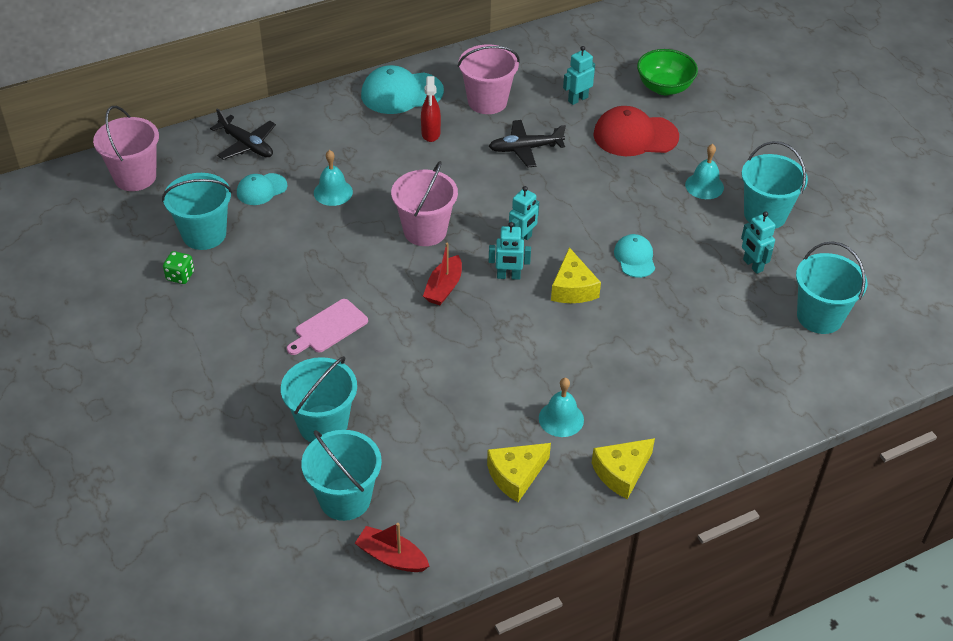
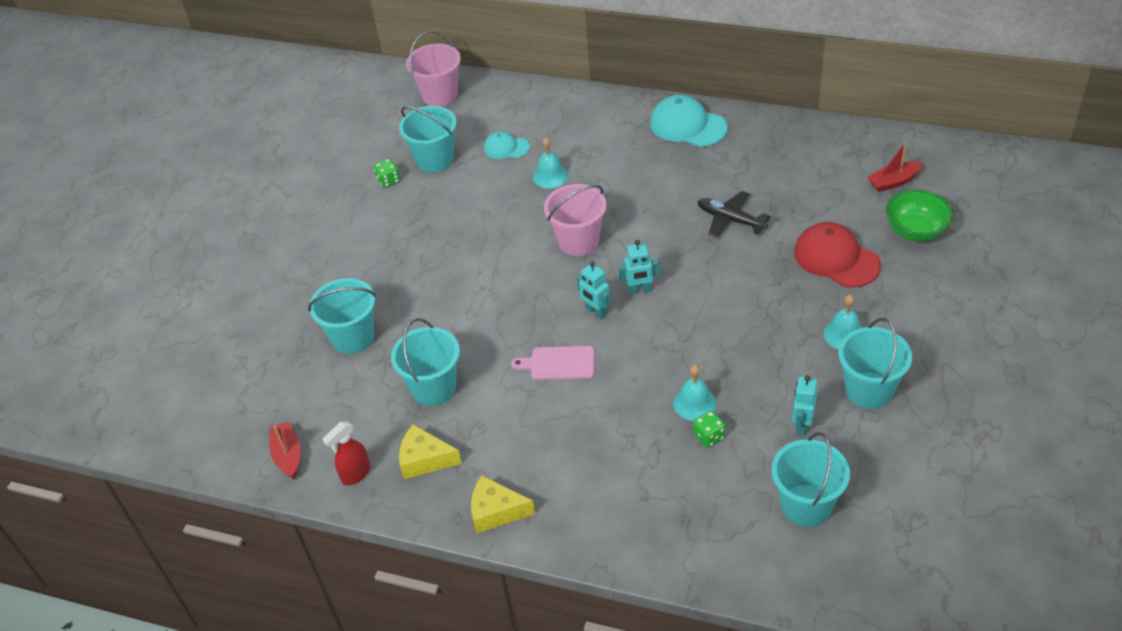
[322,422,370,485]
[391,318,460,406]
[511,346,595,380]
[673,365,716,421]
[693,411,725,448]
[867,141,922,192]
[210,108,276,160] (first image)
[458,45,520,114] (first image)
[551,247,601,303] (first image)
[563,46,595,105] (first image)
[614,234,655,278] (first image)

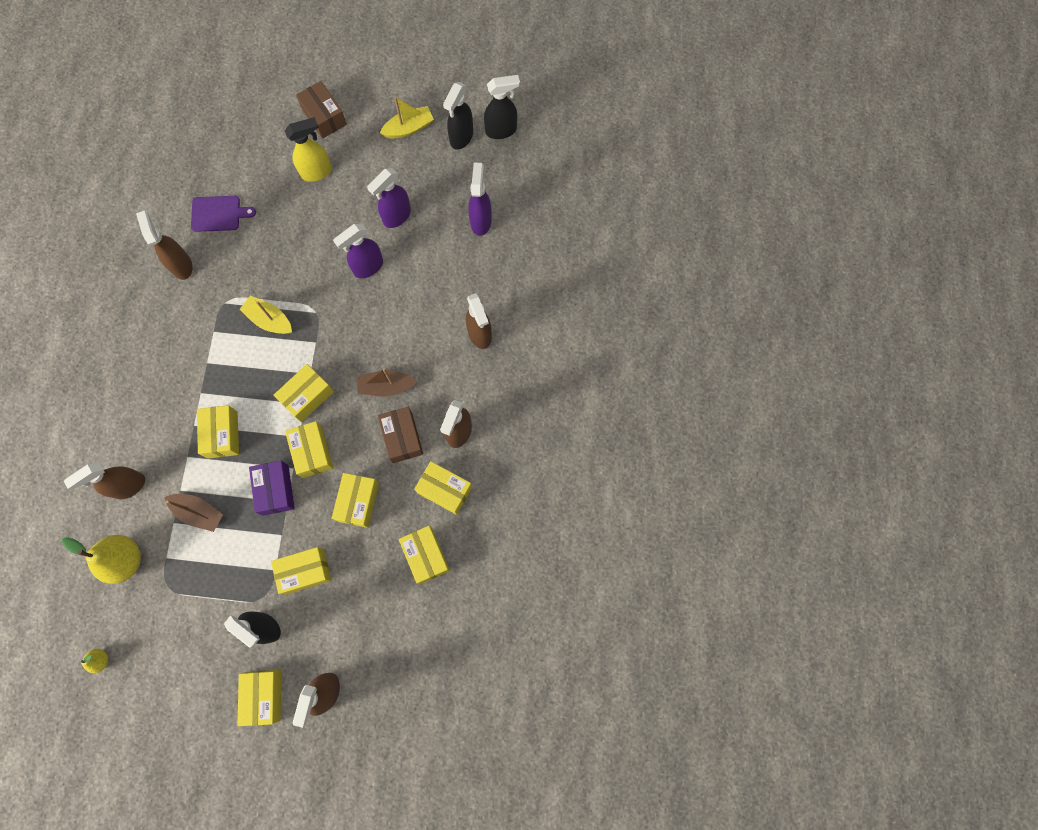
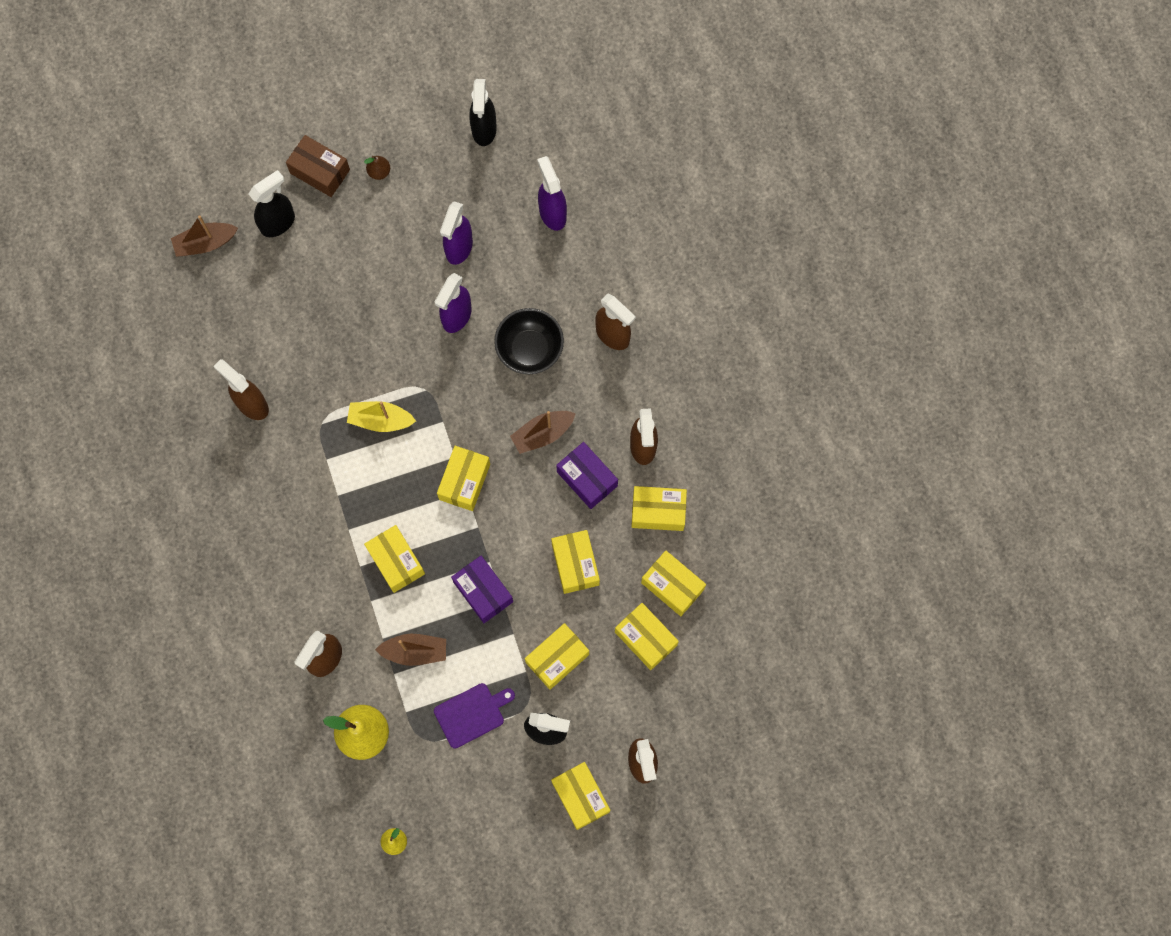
[171,215,238,257]
[249,170,295,237]
[364,156,390,180]
[434,683,515,749]
[494,308,564,374]
[556,442,618,509]
[615,603,679,670]
[285,117,332,182] (first image)
[380,97,434,138] (first image)

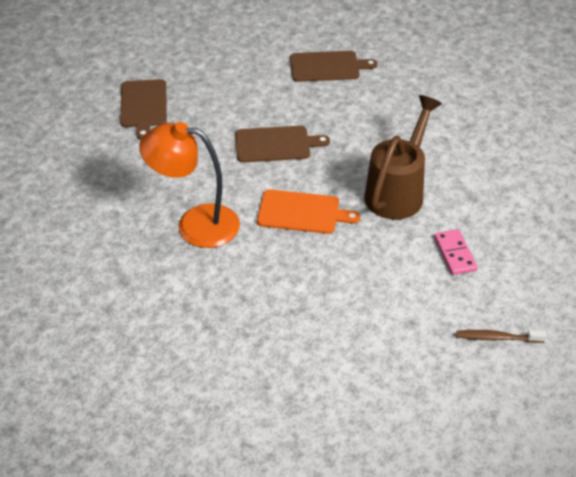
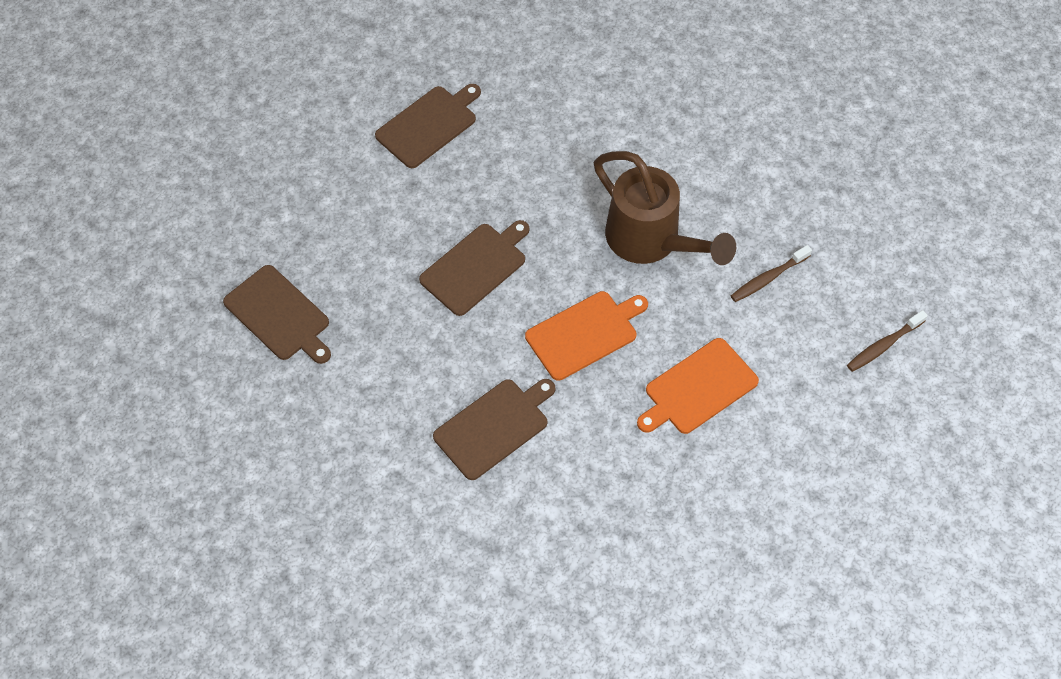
[433,379,555,480]
[594,151,736,265]
[637,338,759,434]
[731,245,812,302]

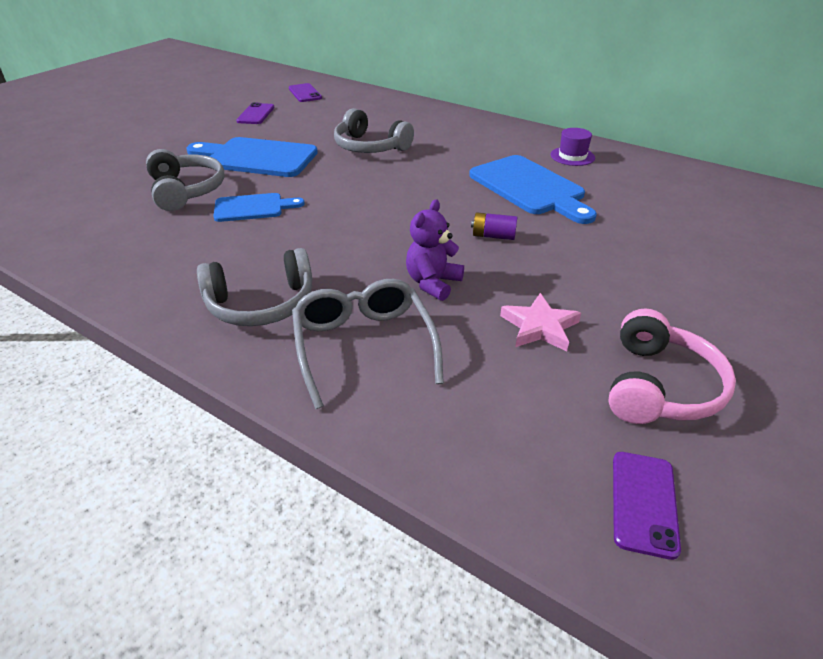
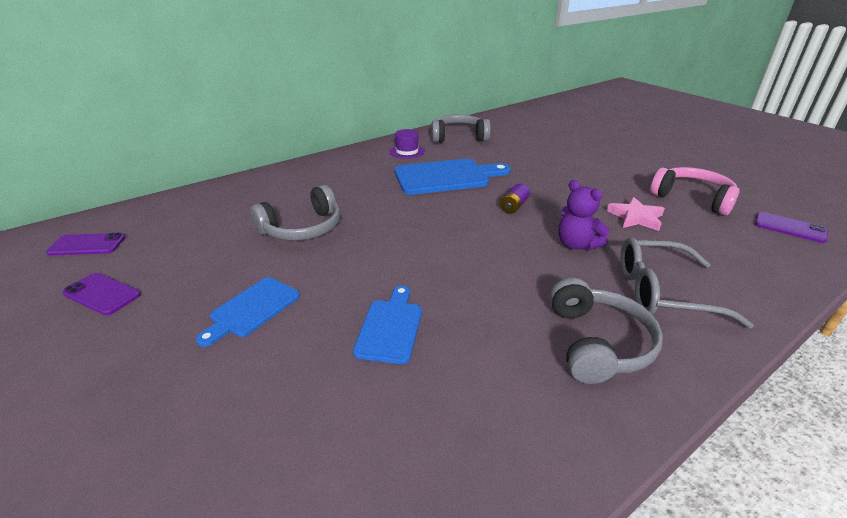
[196,277,300,347]
[431,115,491,143]

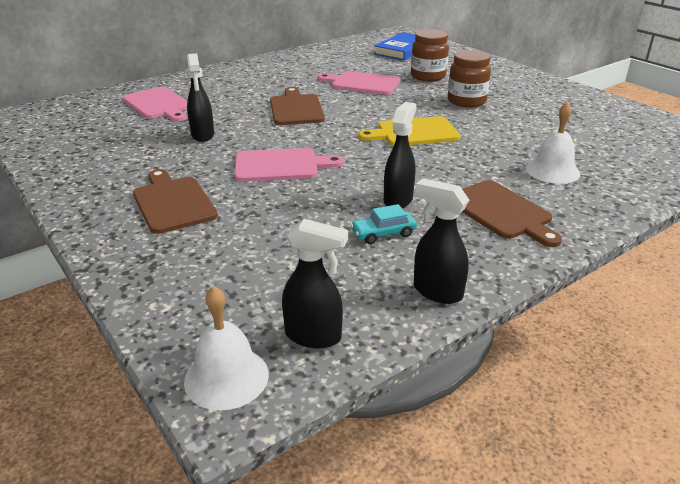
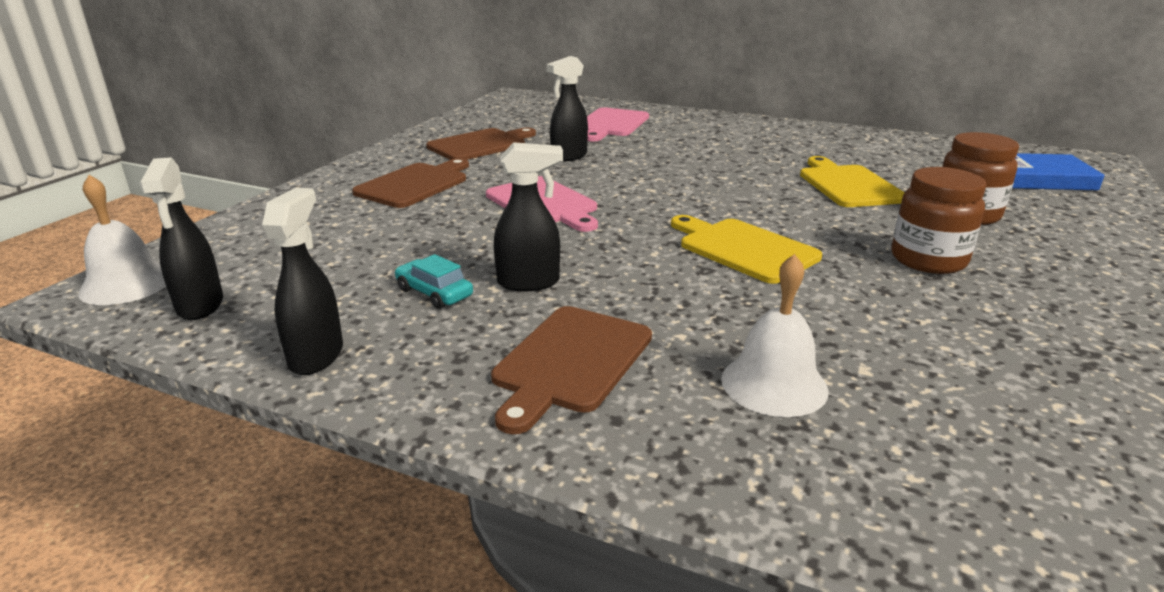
[426,128,536,160]
[800,156,905,207]

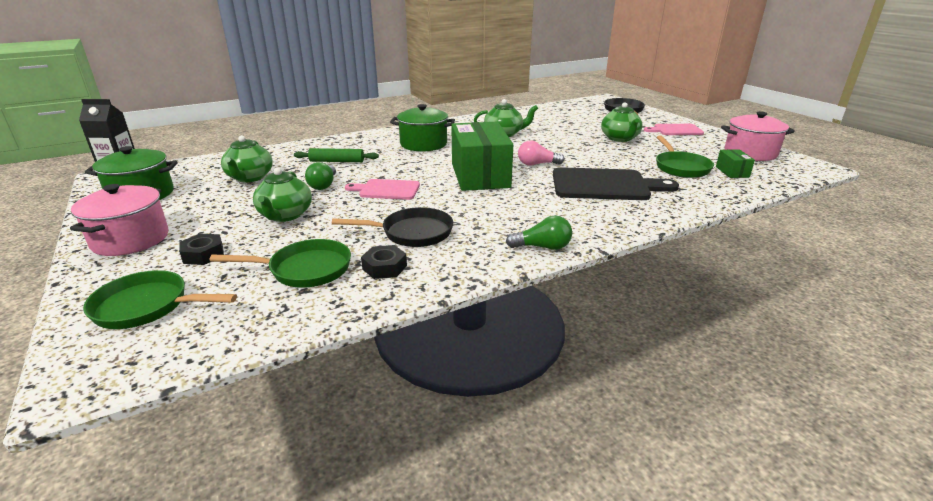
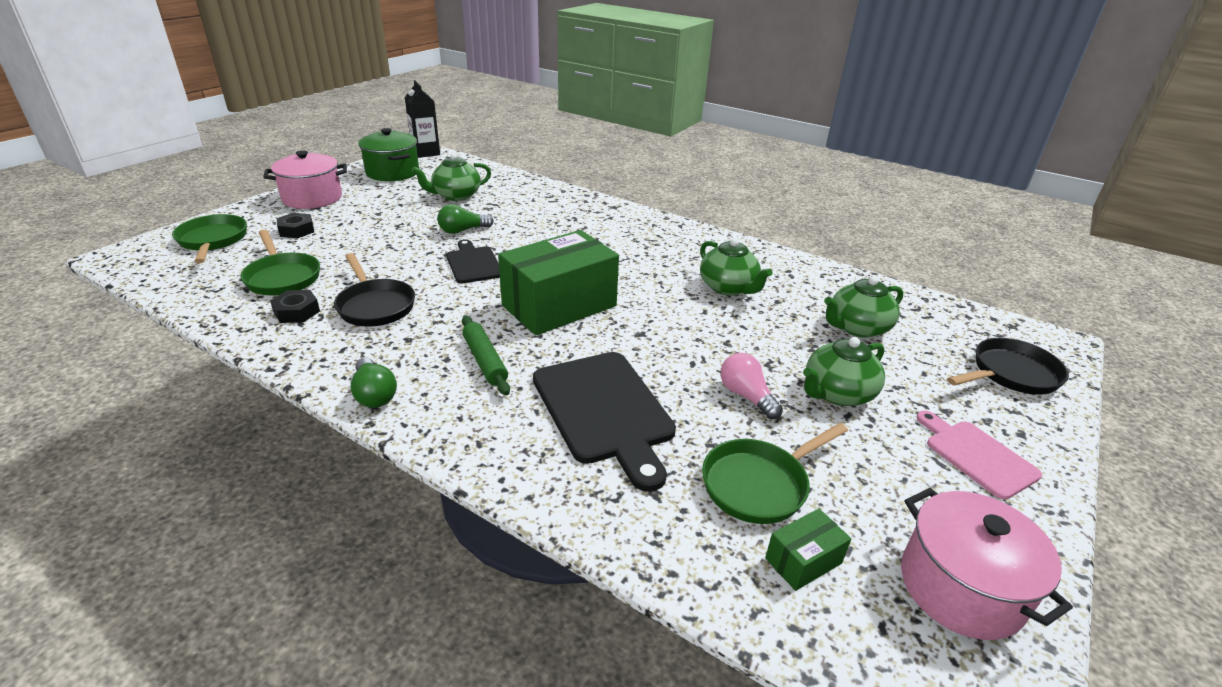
[446,239,500,284]
[462,316,510,395]
[721,353,783,419]
[824,276,903,338]
[390,104,455,151] (first image)

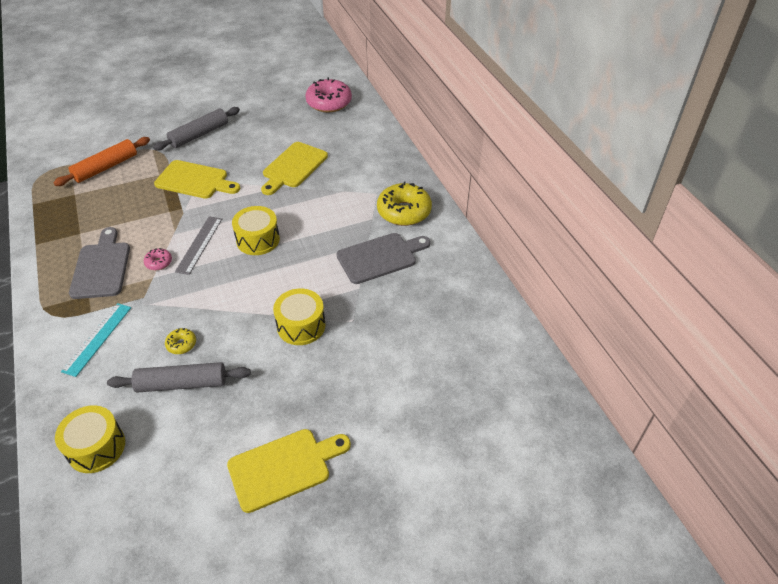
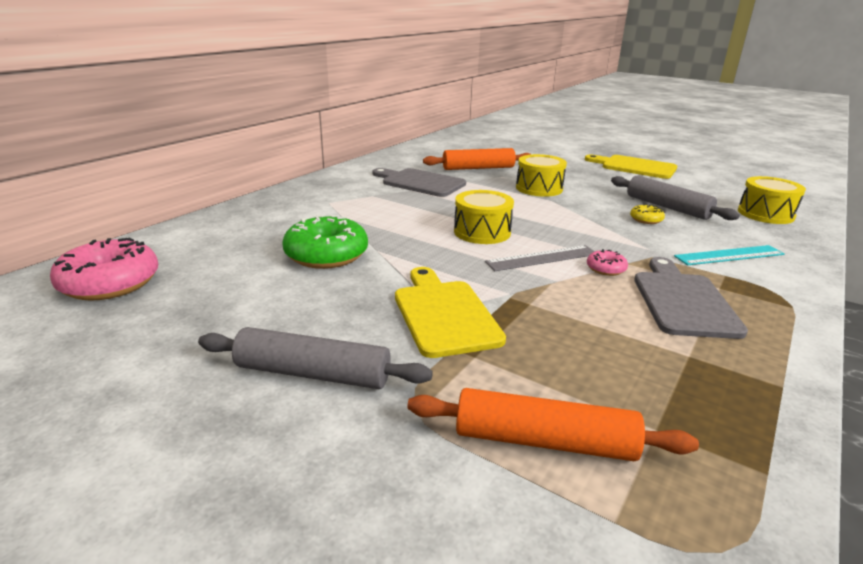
[282,214,368,269]
[423,148,531,170]
[634,257,748,339]
[377,182,432,226] (first image)

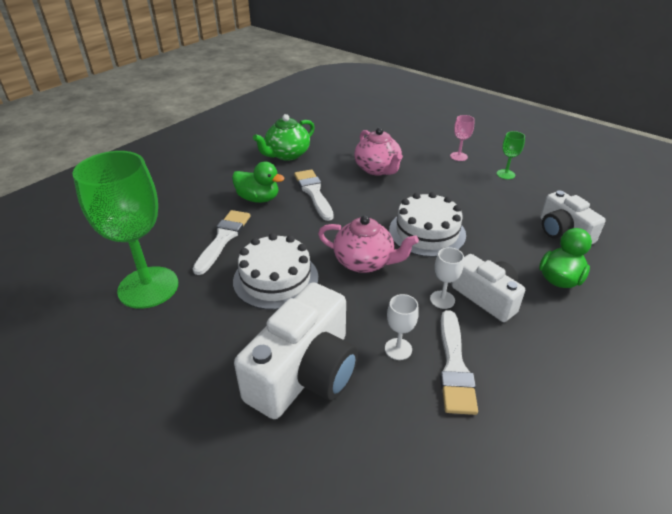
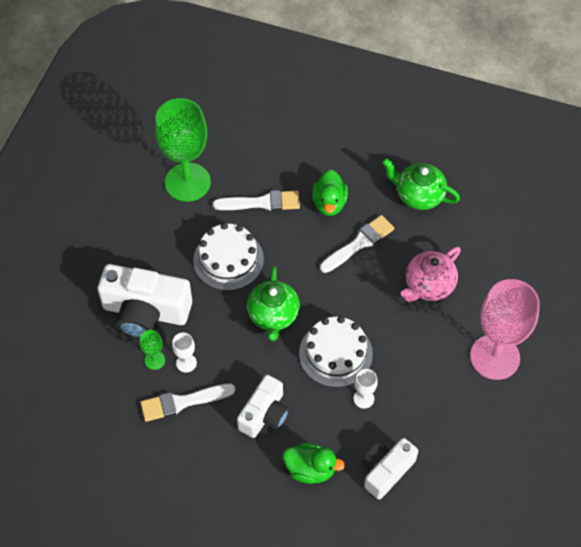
[140,330,165,370]
[247,266,300,341]
[354,369,378,409]
[470,279,540,380]

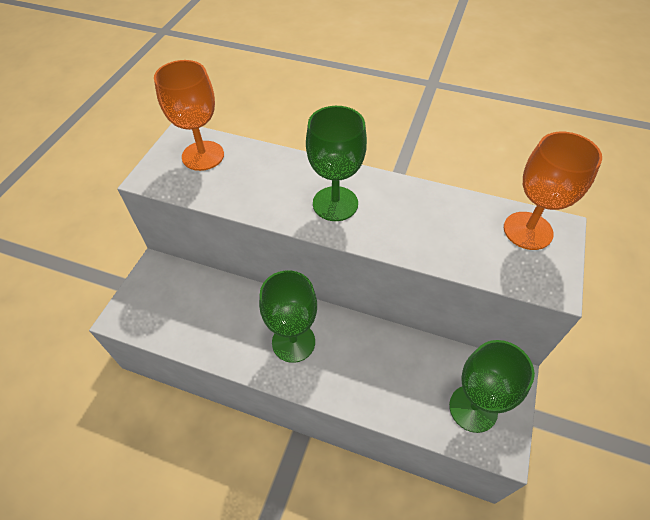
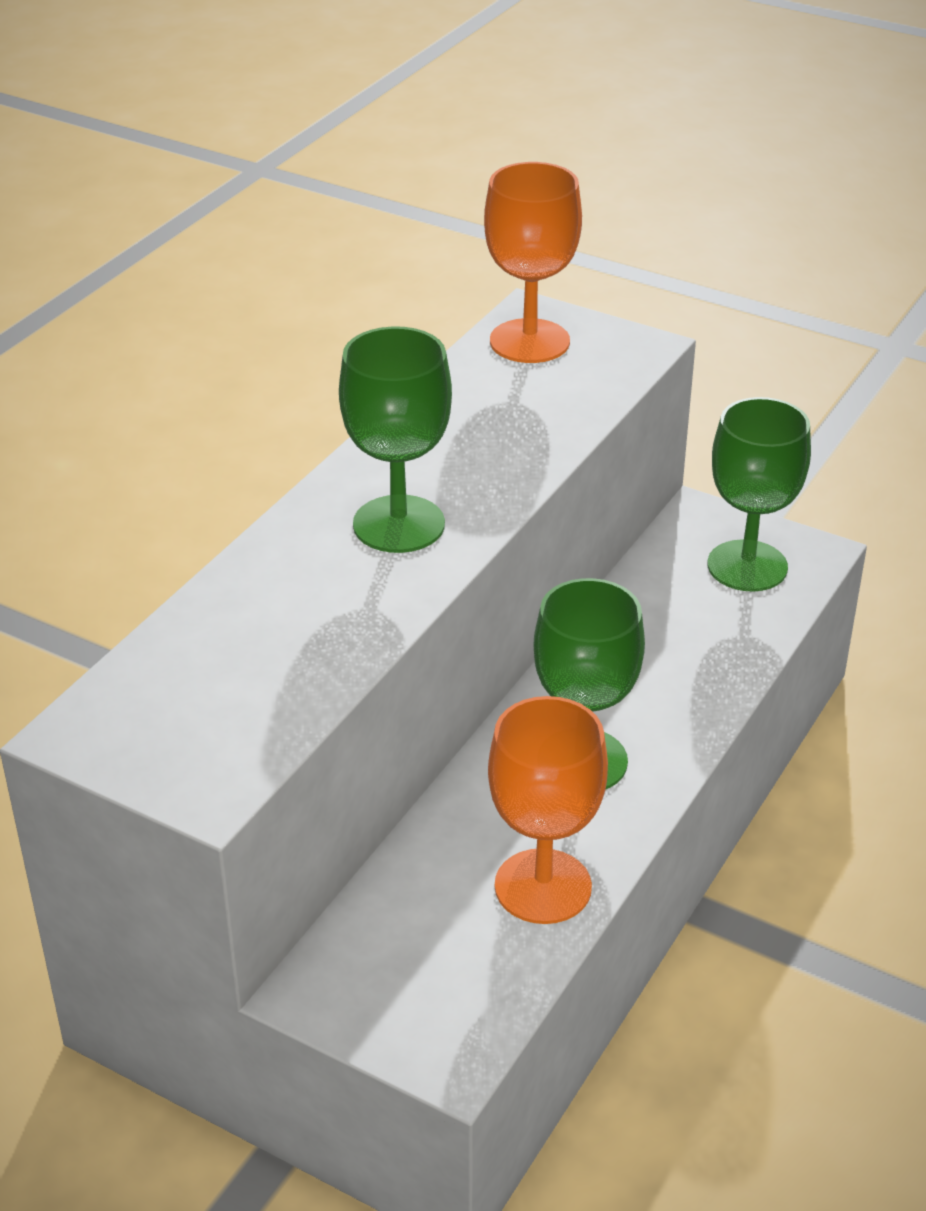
[488,696,608,924]

